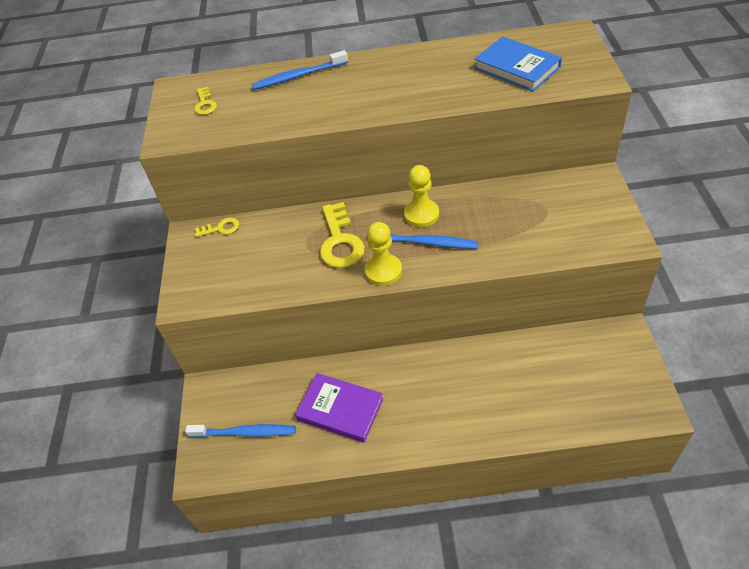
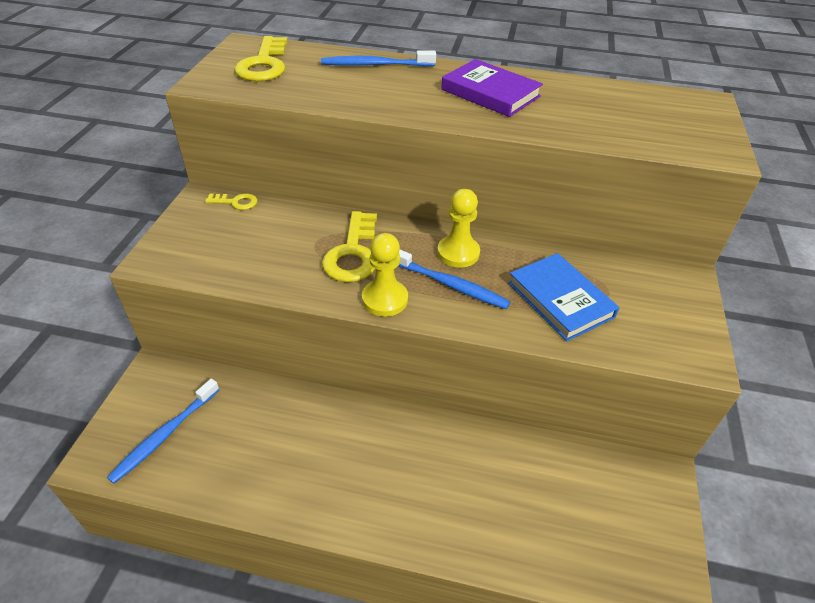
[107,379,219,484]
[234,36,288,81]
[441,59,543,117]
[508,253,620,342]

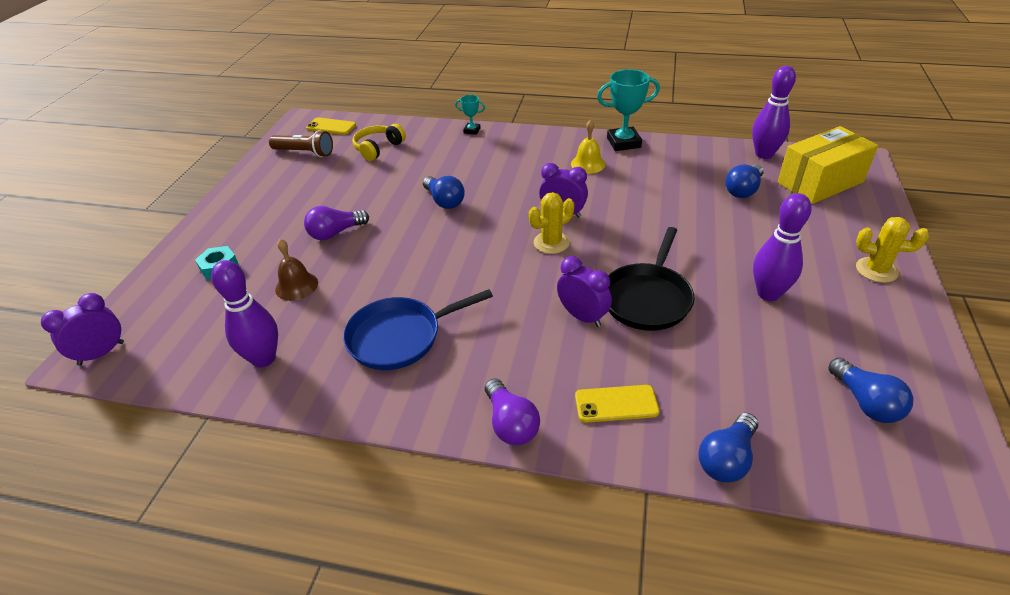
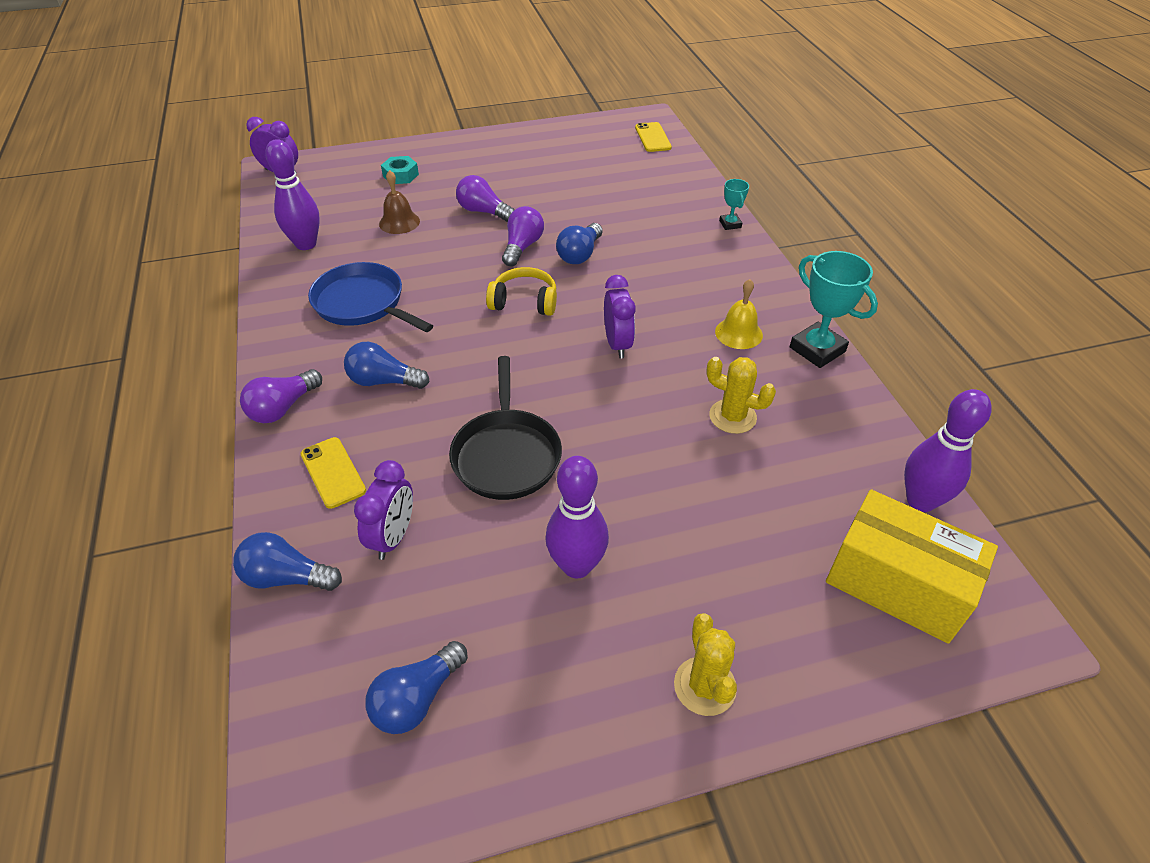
[344,342,430,389]
[354,460,413,560]
[449,356,562,500]
[486,267,557,316]
[502,206,544,267]
[706,357,776,434]
[269,130,333,157] (first image)

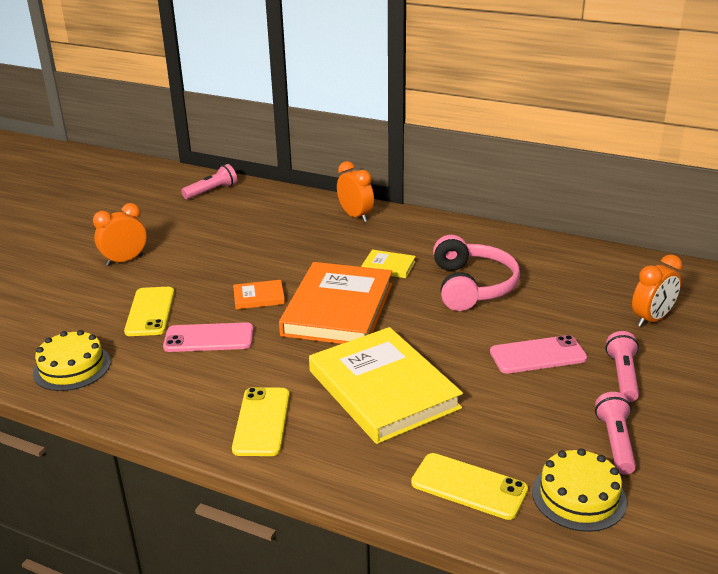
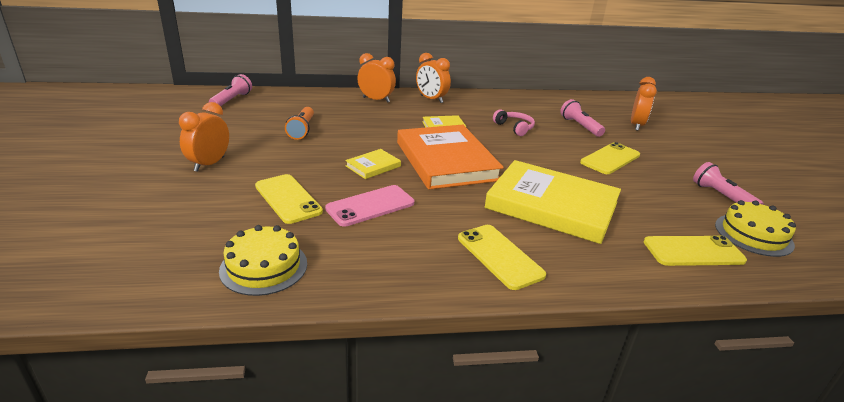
[285,107,314,140]
[345,149,401,179]
[416,53,451,103]
[493,109,535,136]
[560,99,605,137]
[580,142,640,174]

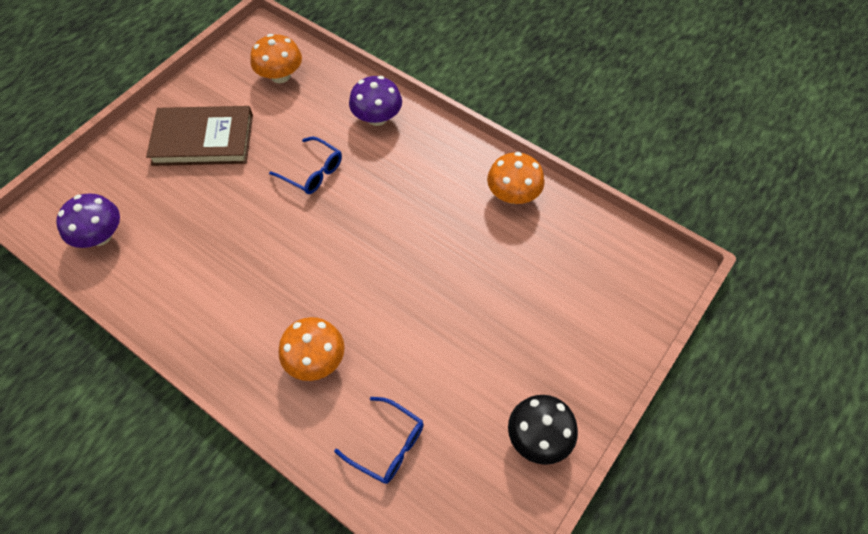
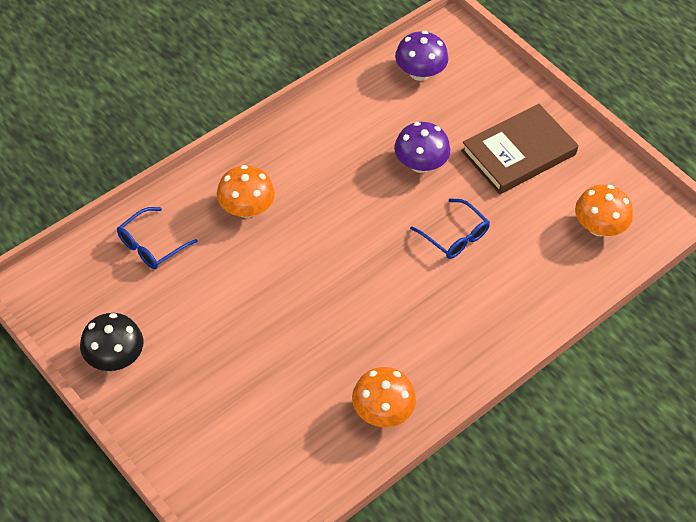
[394,122,450,173]
[410,199,490,259]
[461,104,579,194]

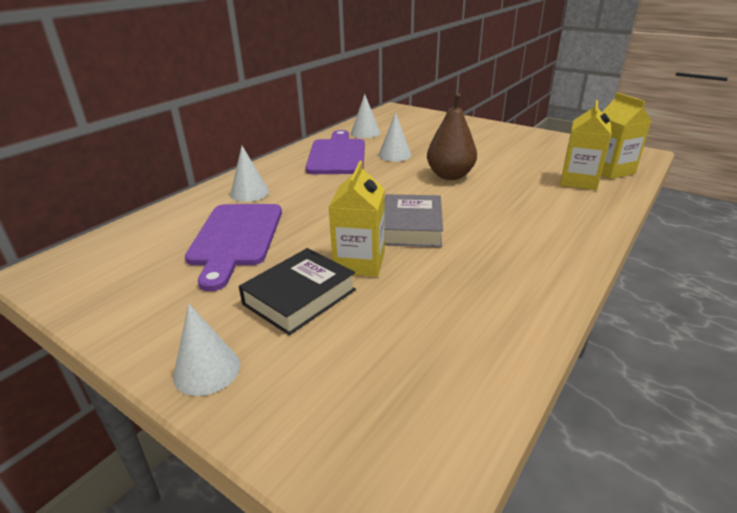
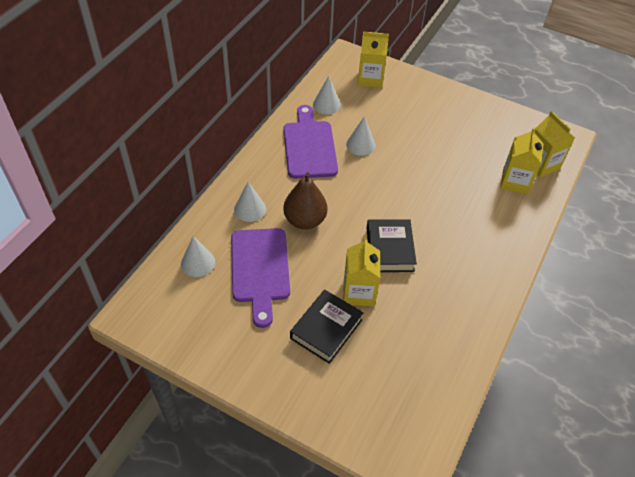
[181,236,215,277]
[283,172,327,229]
[358,31,389,88]
[367,219,417,272]

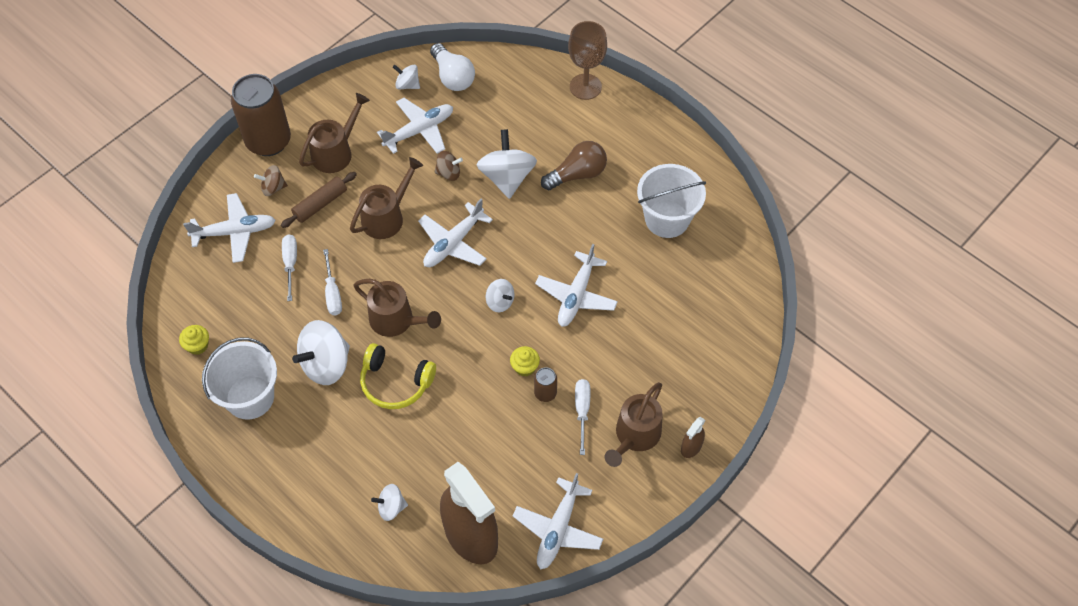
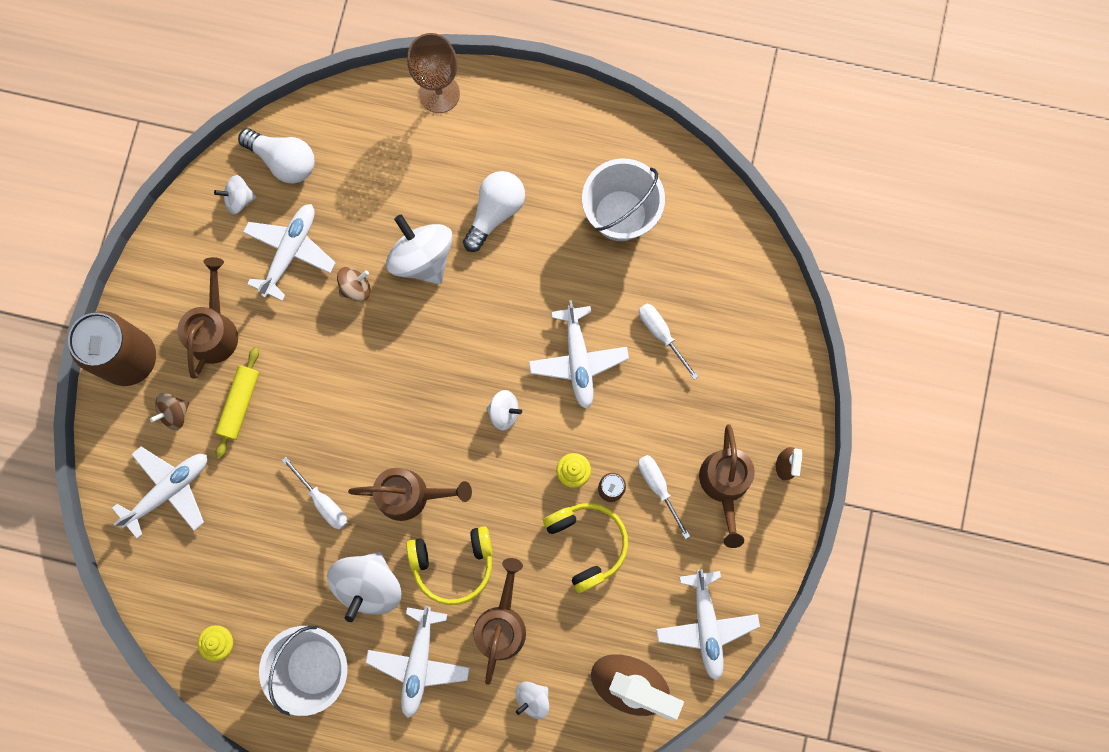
[216,347,259,459]
[366,606,470,718]
[463,171,525,252]
[473,558,526,685]
[543,503,628,593]
[639,304,699,380]

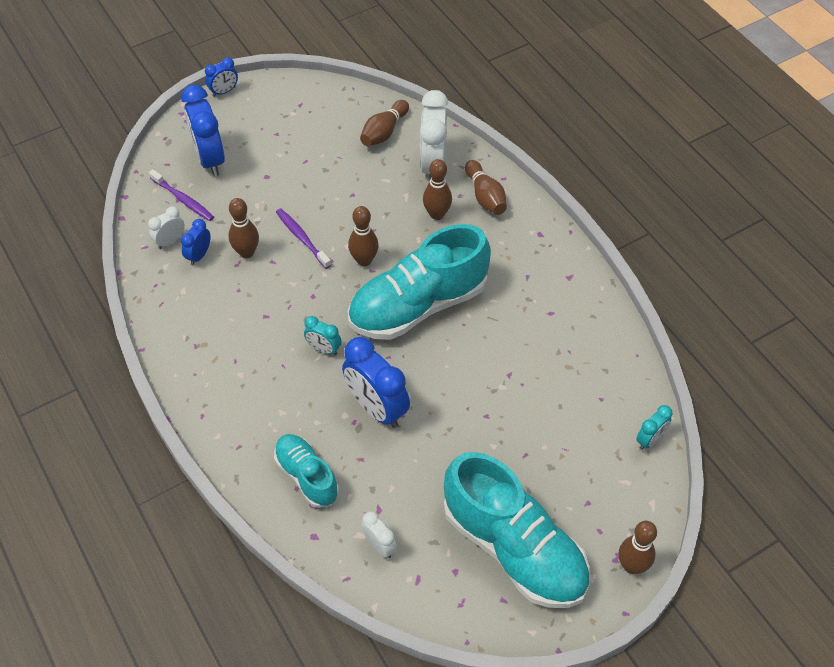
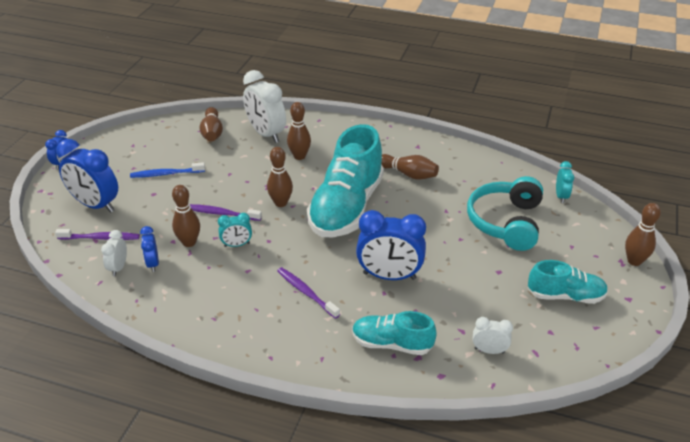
[130,162,205,178]
[218,213,252,247]
[277,267,340,319]
[381,154,439,180]
[467,176,543,251]
[528,260,608,304]

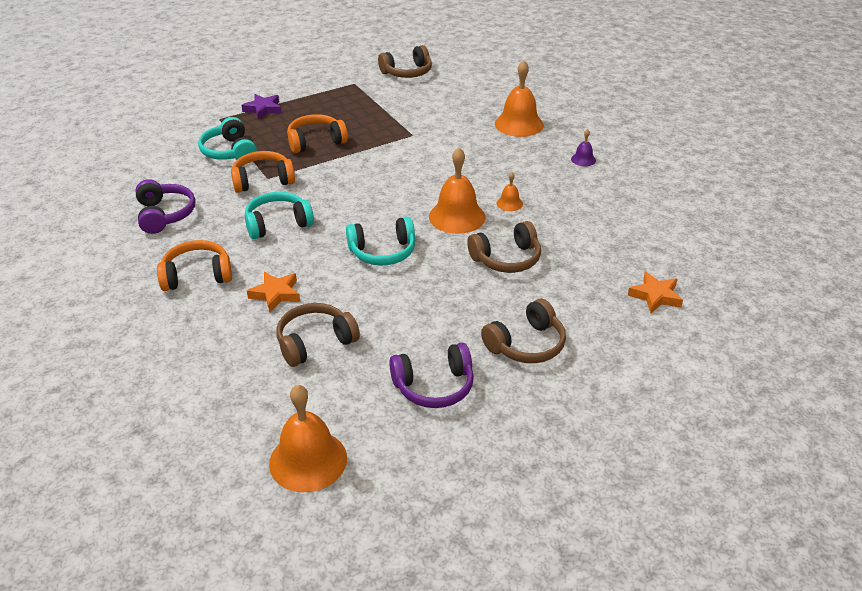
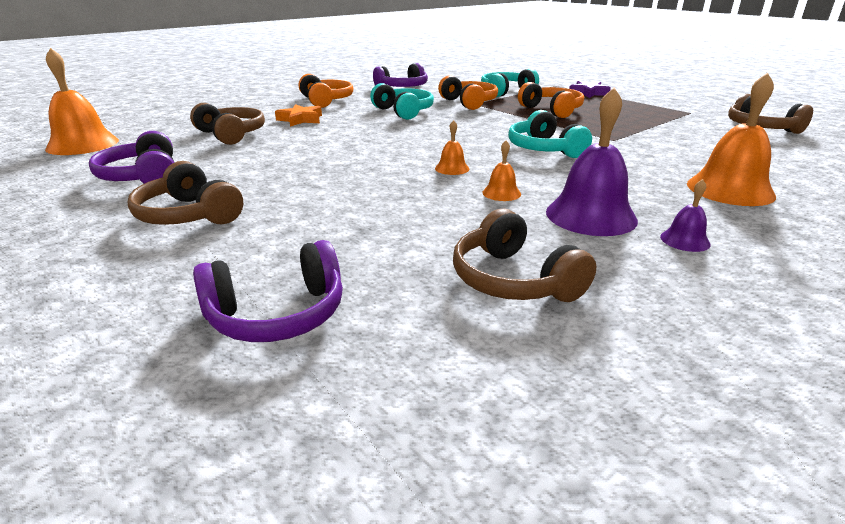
[193,240,343,342]
[435,120,469,175]
[453,209,596,302]
[508,110,592,158]
[546,88,638,236]

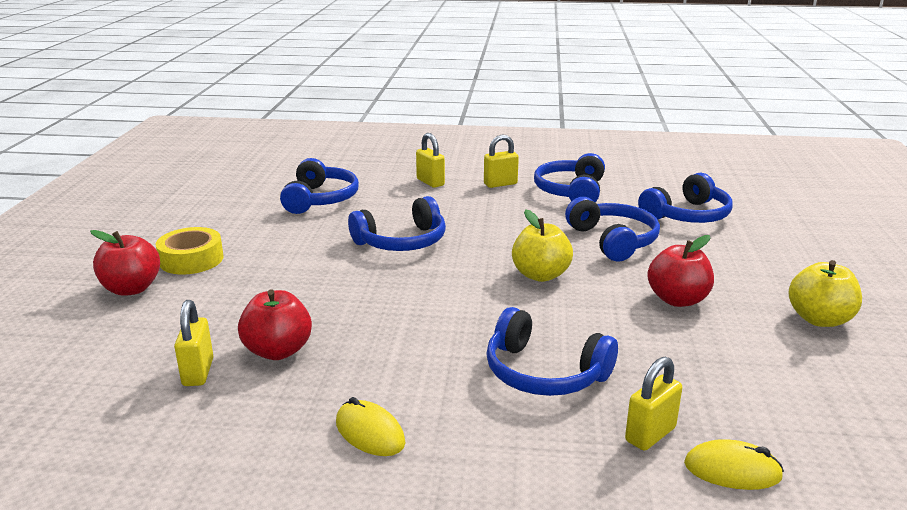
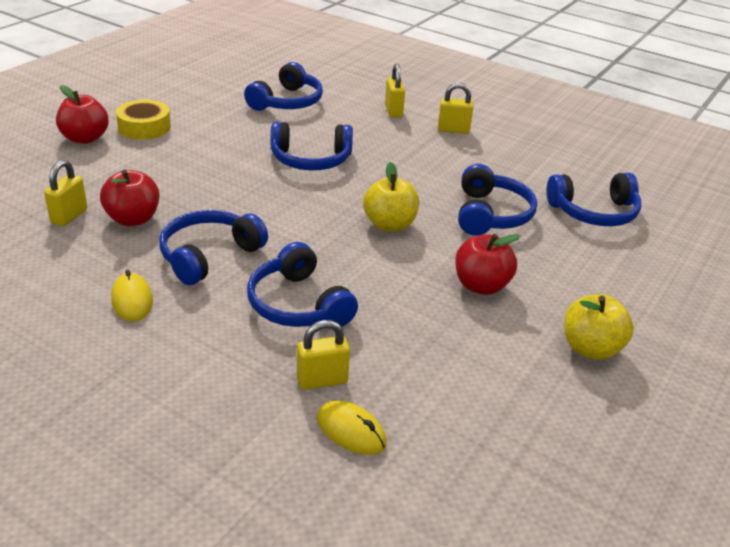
[159,210,268,285]

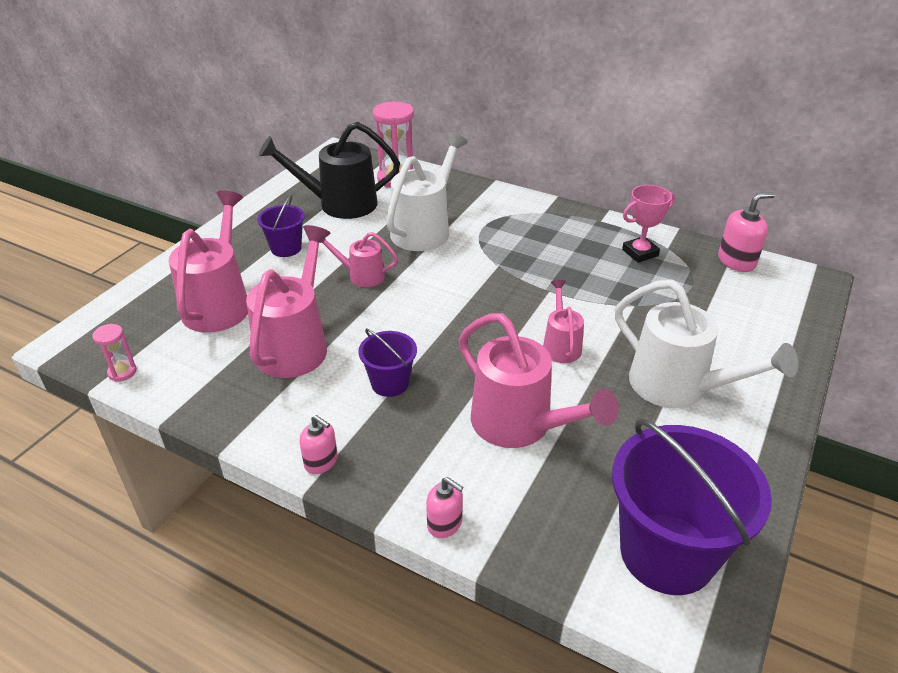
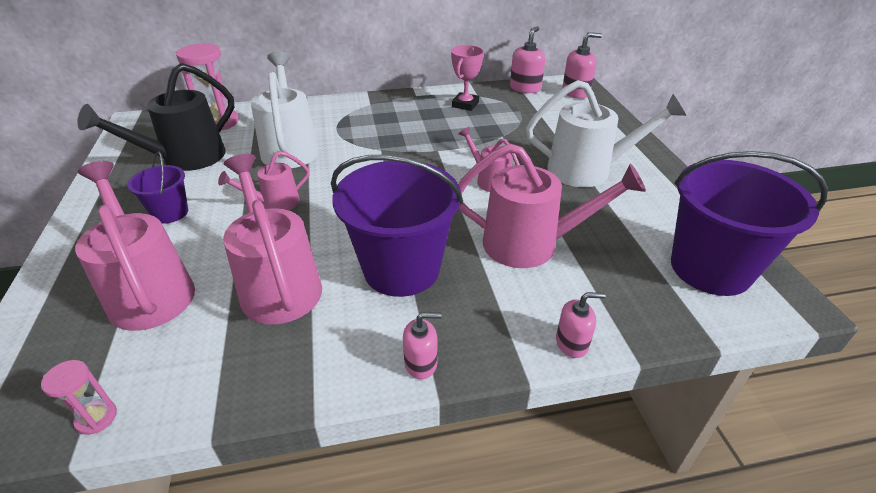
[331,155,463,297]
[562,32,602,99]

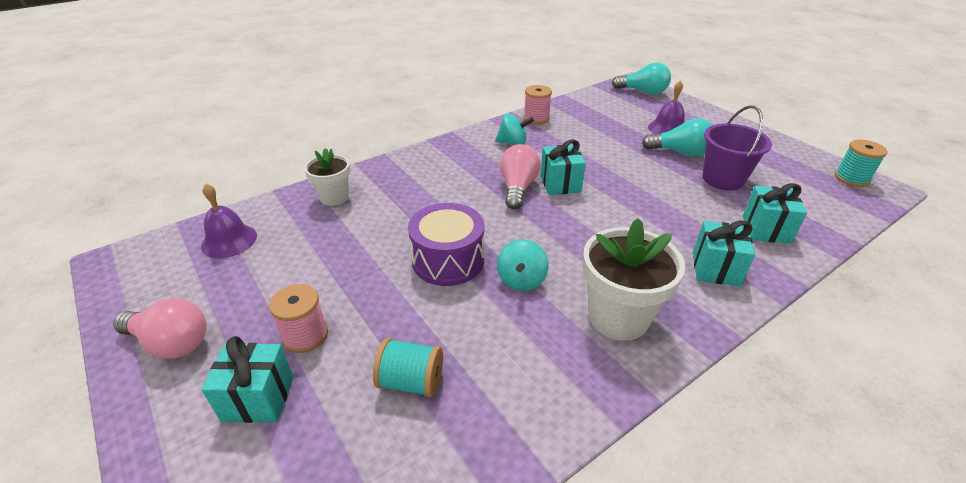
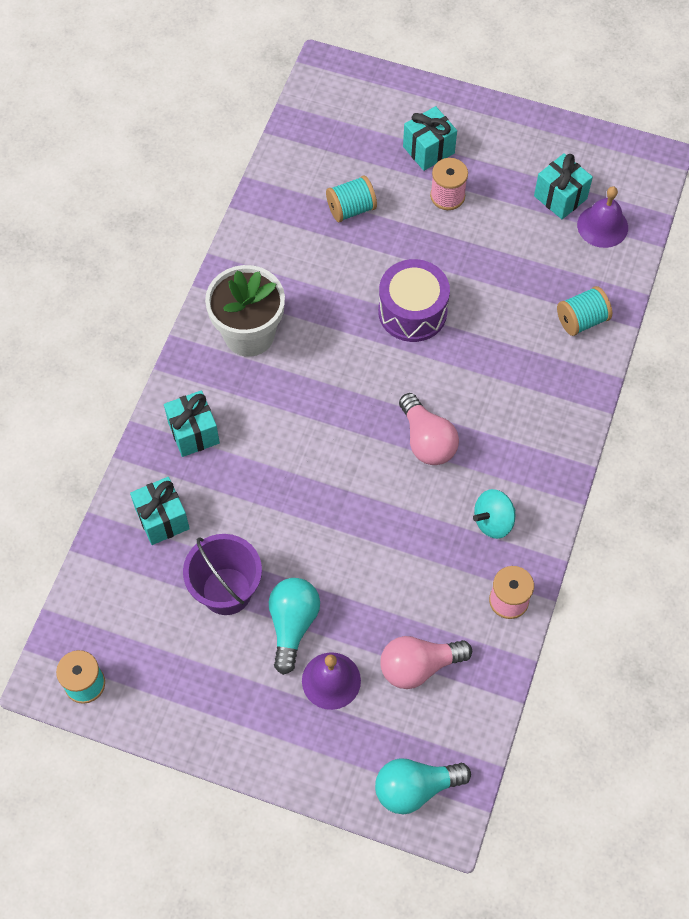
[269,578,320,675]
[380,636,472,689]
[534,153,593,219]
[557,286,612,336]
[497,240,548,291] (first image)

